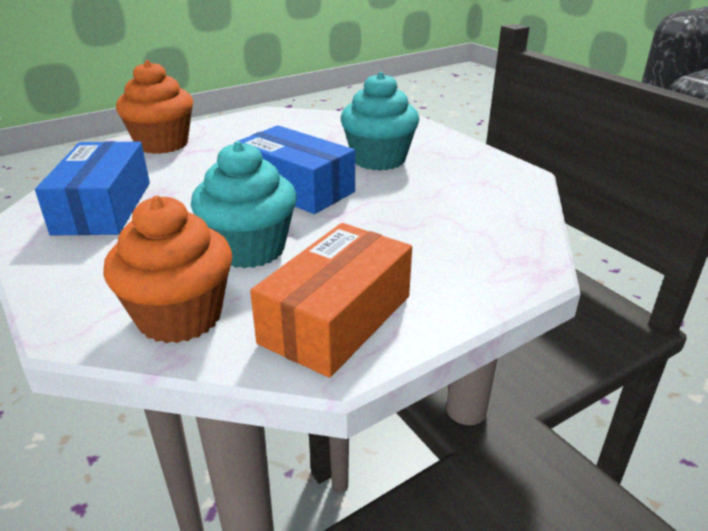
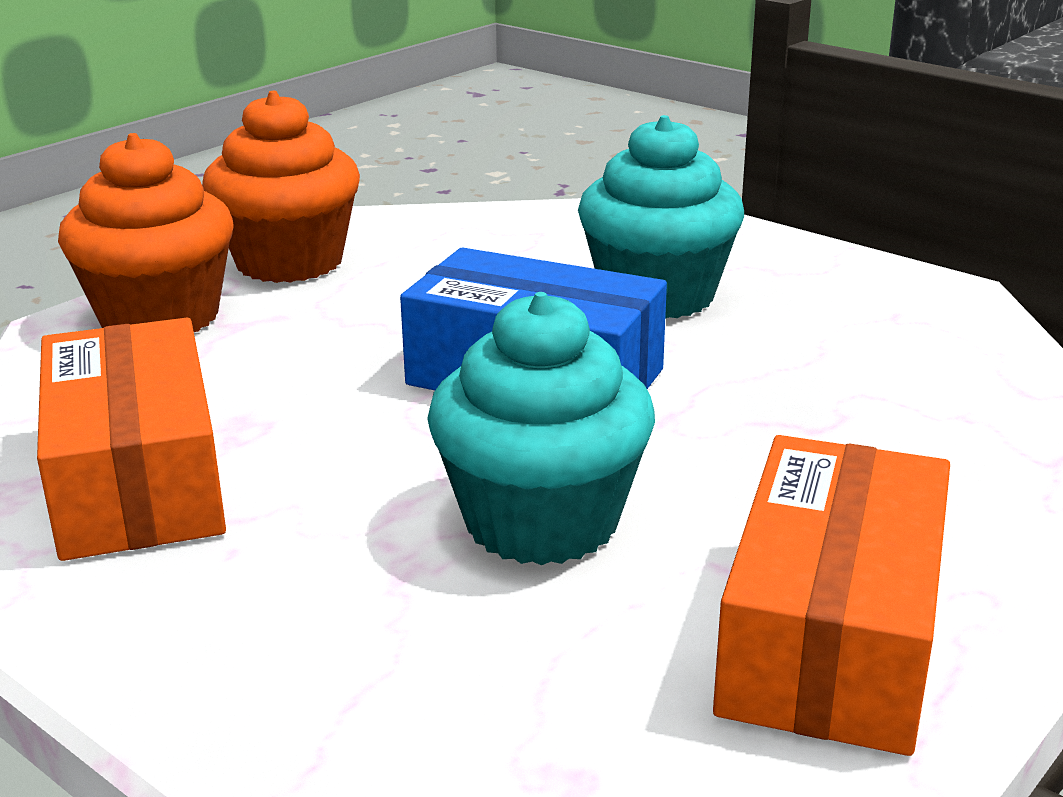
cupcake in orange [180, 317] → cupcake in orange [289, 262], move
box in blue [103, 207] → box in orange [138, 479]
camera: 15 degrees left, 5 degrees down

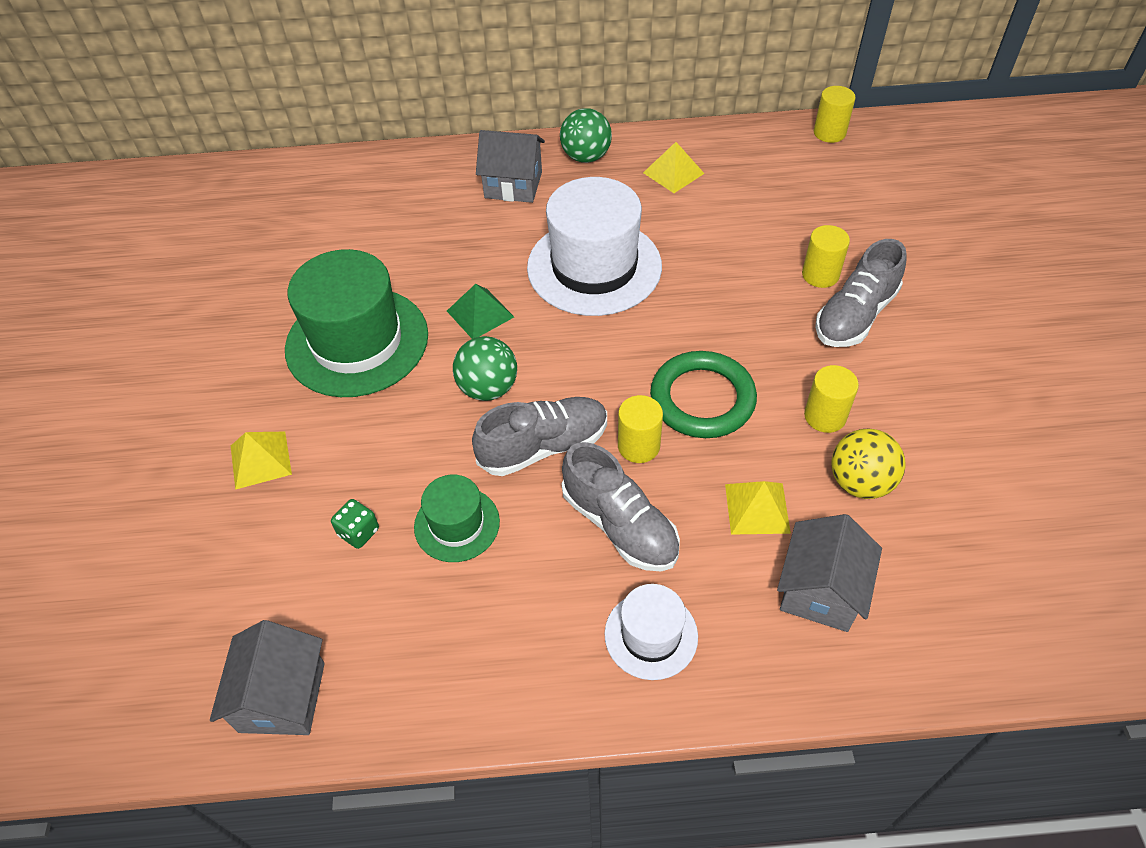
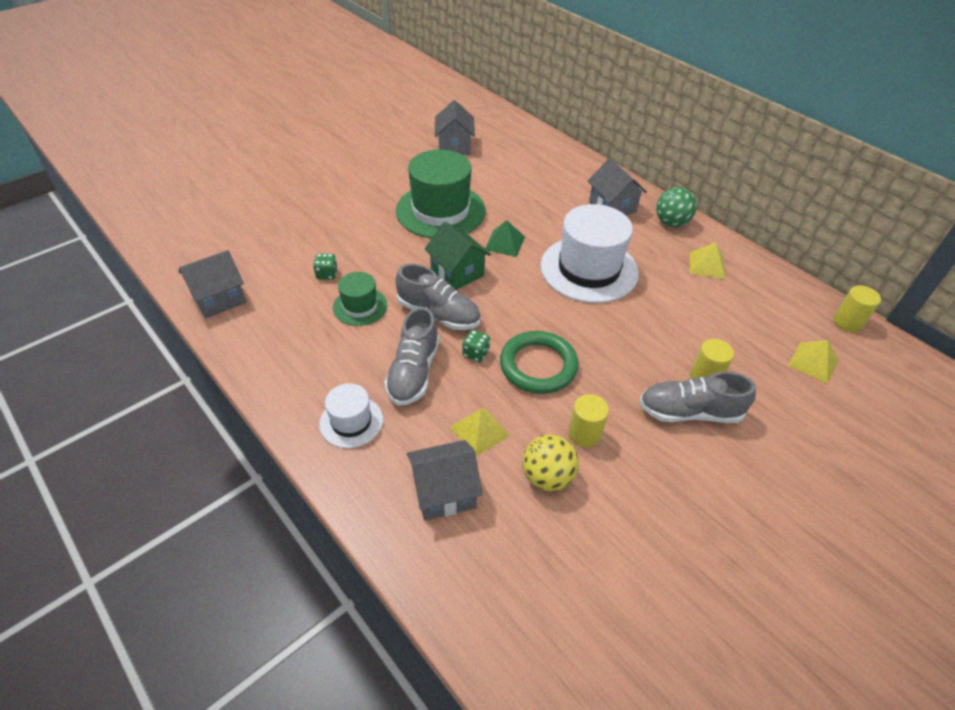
- → house in grey [454, 146]
pyramid in yellow [260, 459] → pyramid in yellow [813, 362], move
ball in green [488, 388] → house in green [457, 272]
cylinder in yellow [638, 446] → dice in green [476, 353]
camera: 50 degrees right, 5 degrees down

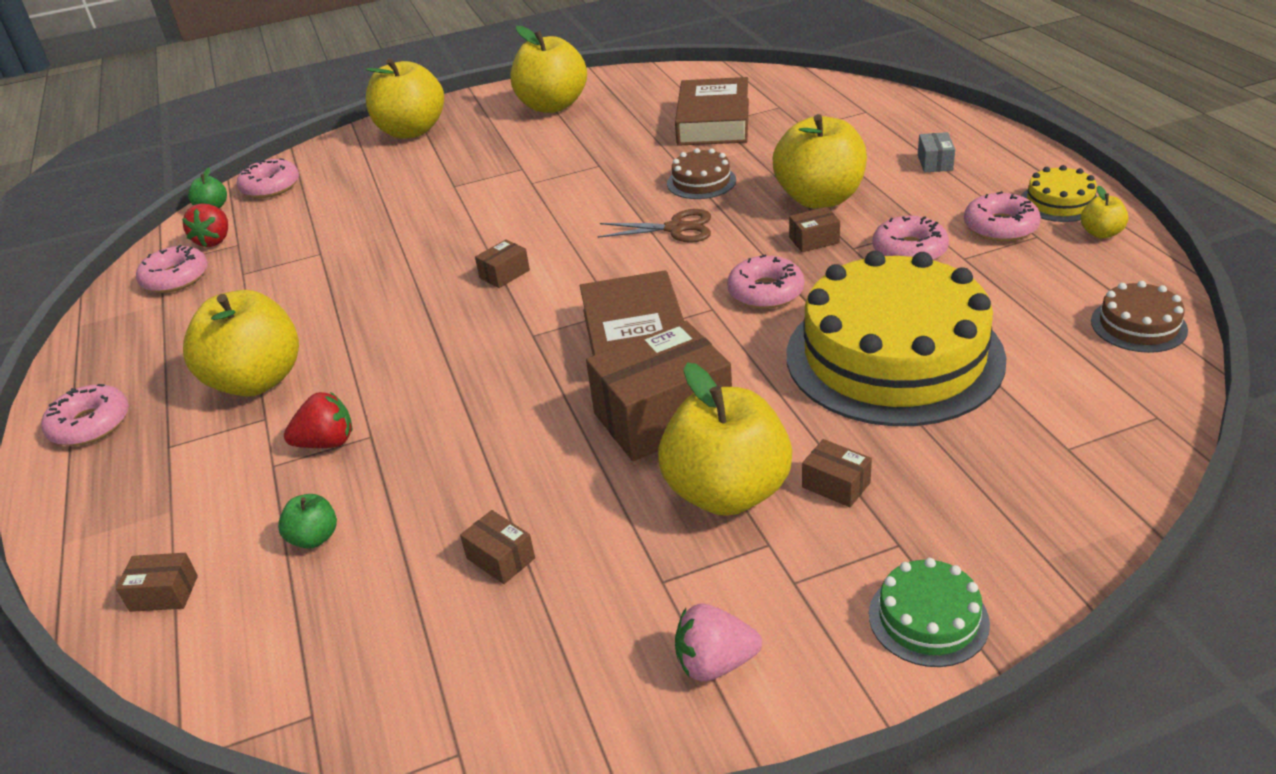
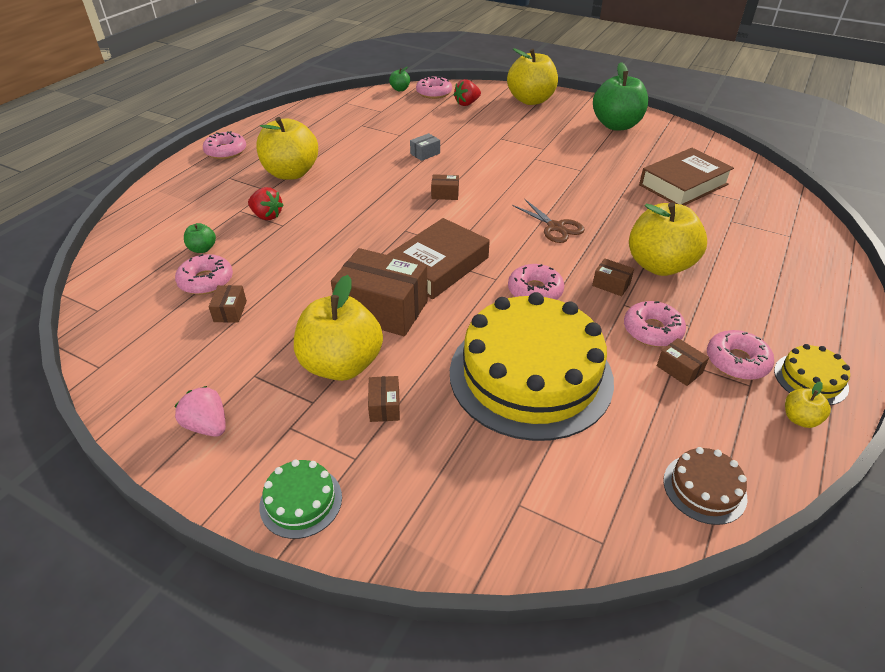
cake in brown [701, 182] → -
box in brown [164, 593] → box in brown [679, 369], move
donut in pink [175, 278] → donut in pink [206, 281], move
strawberry in red [214, 240] → strawberry in red [467, 103], move
box in grey [935, 162] → box in grey [425, 153], move
apple in yellow [552, 106] → apple in green [616, 125]
camera: 45 degrees right, 5 degrees up

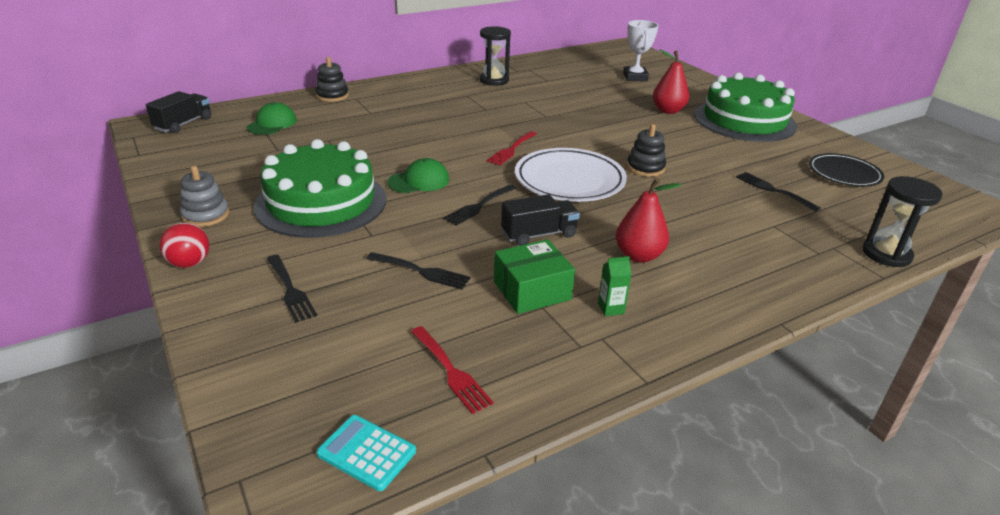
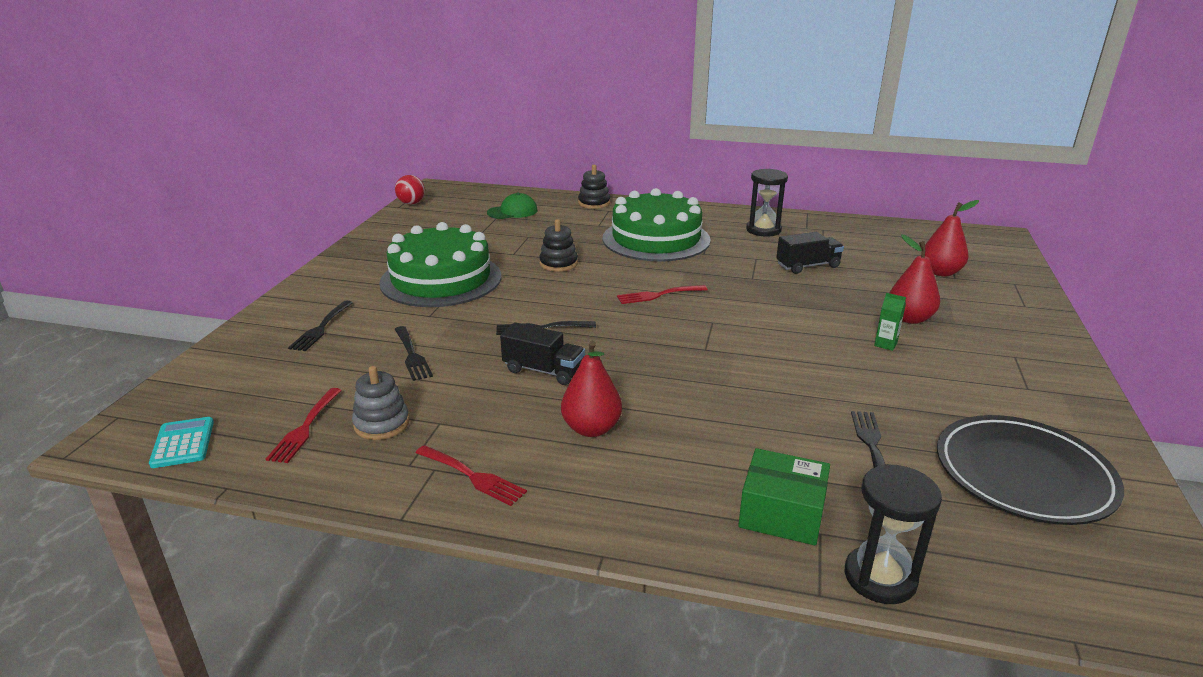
cap in green [419, 181] → -
plate in white [569, 180] → -
- → fork in red [473, 476]
truck in black [183, 124] → truck in black [808, 266], move
ball in red [189, 263] → ball in red [411, 203], move
stacking toy in grey [206, 215] → stacking toy in grey [381, 424], move
box in green [532, 290] → box in green [781, 513], move
carton in green [611, 308] → carton in green [885, 344], move
stacking toy in black [645, 168] → stacking toy in black [558, 264], move
cake in green [744, 120] → cake in green [656, 239], move
trophy in white [635, 77] → pear in red [940, 272]
plate in black [844, 174] → plate in black [1023, 475], x1.53
camera: 45 degrees right, 5 degrees down

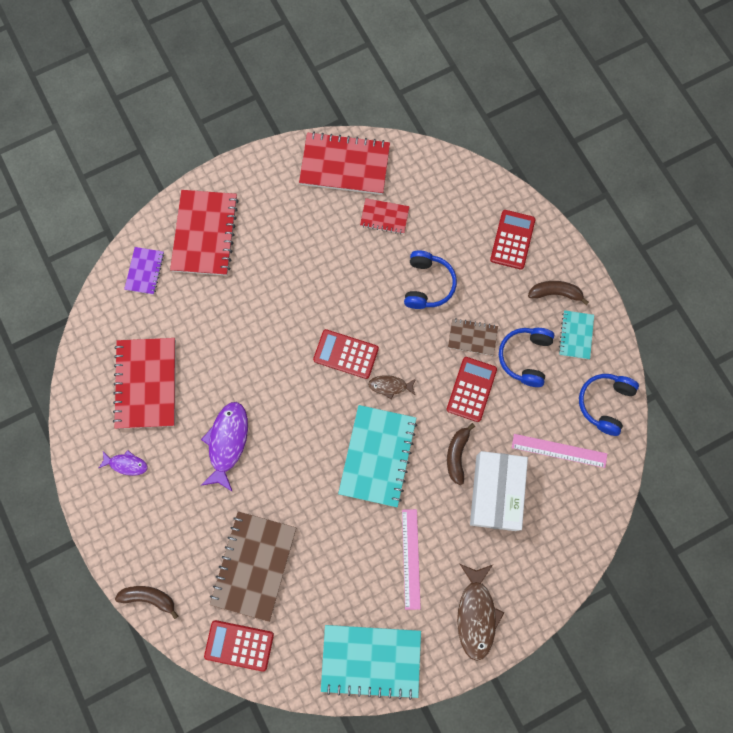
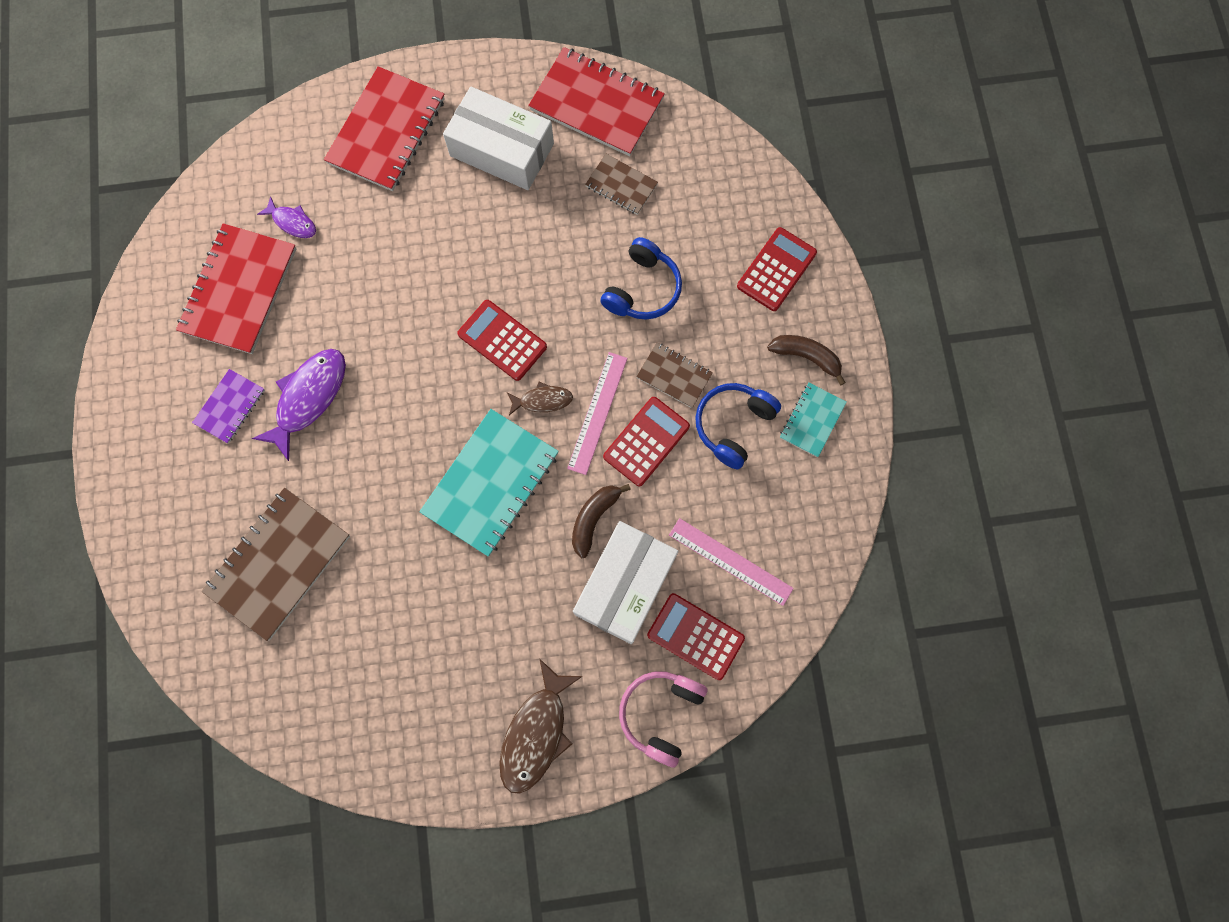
banana in brown [149, 597] → -
notebook in turquoise [371, 660] → -
headphones in blue [604, 403] → -
- → box in white [502, 150]
- → headphones in pink [661, 713]
fish in purple [126, 464] → fish in purple [292, 222], move
notebook in purple [145, 271] → notebook in purple [230, 407], move
calculator in red [239, 645] → calculator in red [695, 636], move
ruler in pink [411, 558] → ruler in pink [597, 412], move
notebook in red [384, 217] → notebook in brown [621, 185]
fish in brown [390, 386] → fish in brown [542, 400], 150 degrees clockwise
camera: 20 degrees right, 0 degrees up

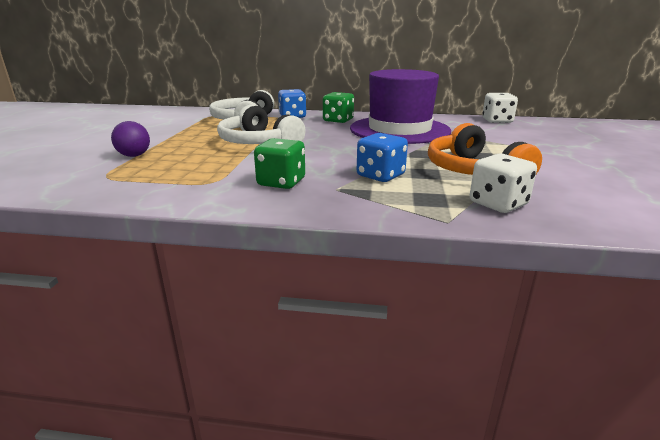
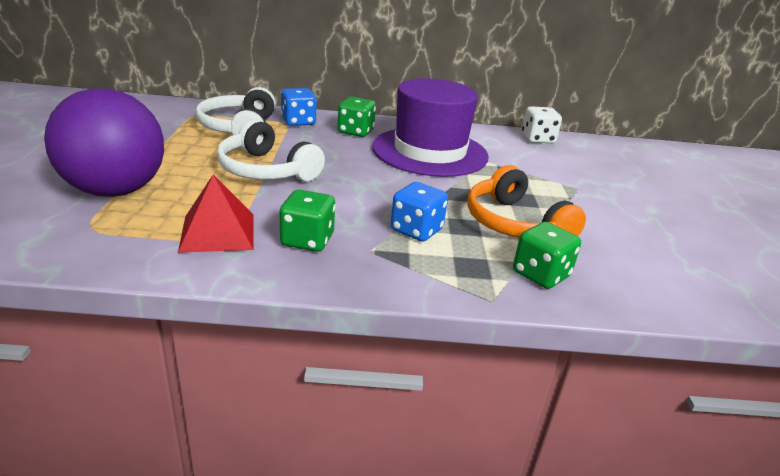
- → pyramid in red [218, 232]
dice in white [498, 204] → dice in green [541, 274]
ball in purple [134, 156] → ball in purple [115, 191], x2.40
camera: 10 degrees left, 5 degrees up

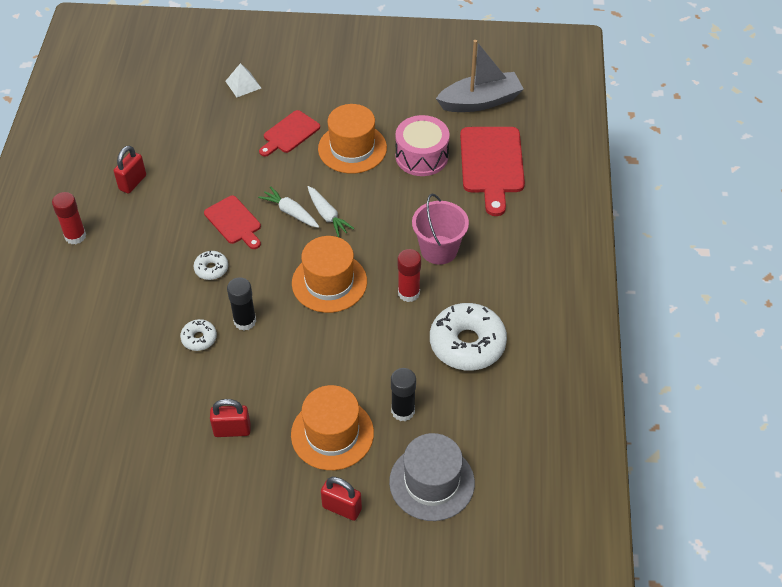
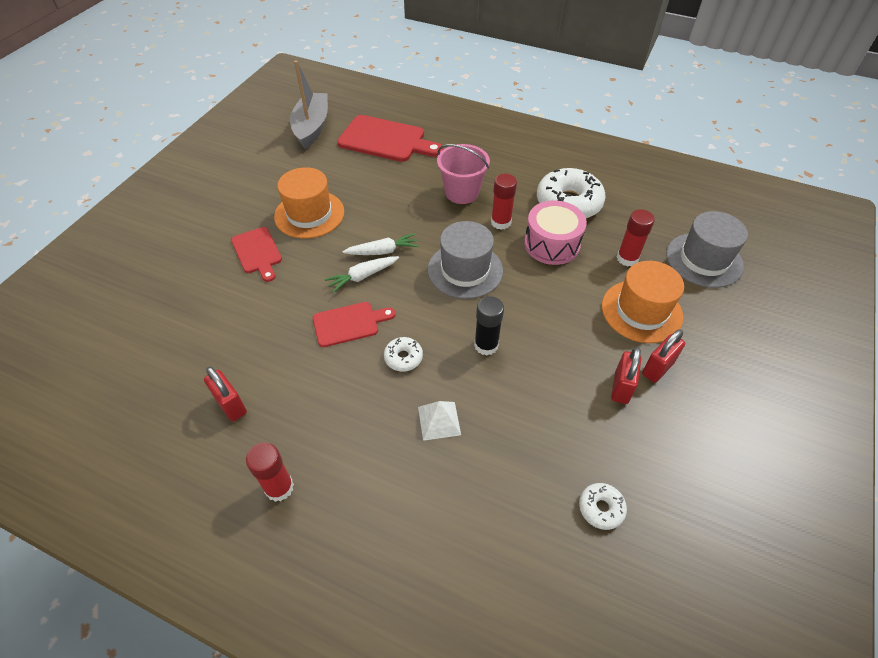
donut in white [199, 338] → donut in white [601, 508], move
pyramid in white [243, 84] → pyramid in white [439, 420], move
padlock in red [342, 508] → padlock in red [657, 368], move
drum in pink [421, 156] → drum in pink [551, 244], move
hat in orange [329, 282] → hat in grey [465, 270]
glue stick in black [403, 411] → glue stick in red [627, 258]
camera: 70 degrees left, 0 degrees up

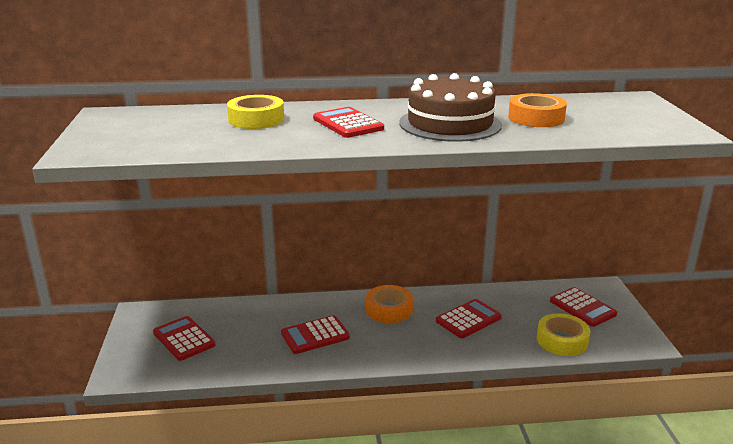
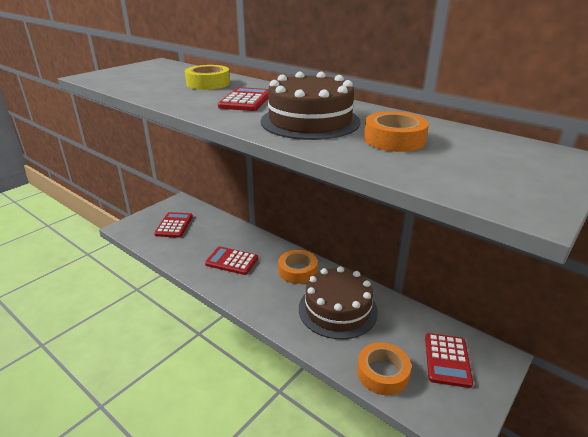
calculator in red [468, 319] → cake in brown [337, 309]
tape in yellow [562, 340] → tape in orange [382, 373]
camera: 45 degrees right, 5 degrees up

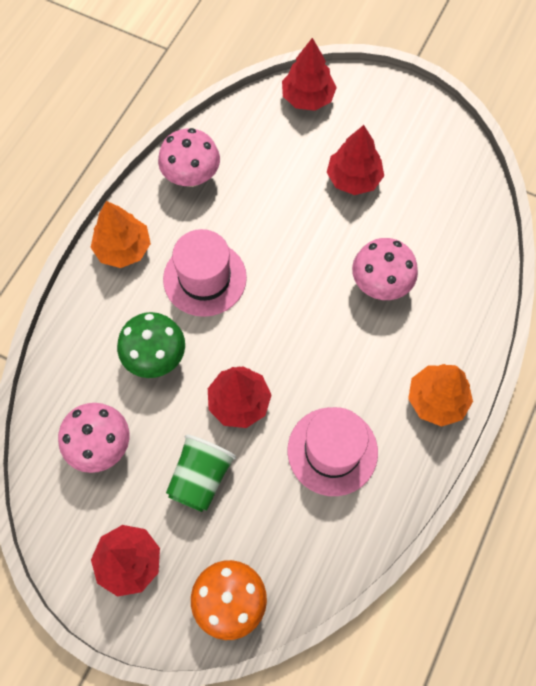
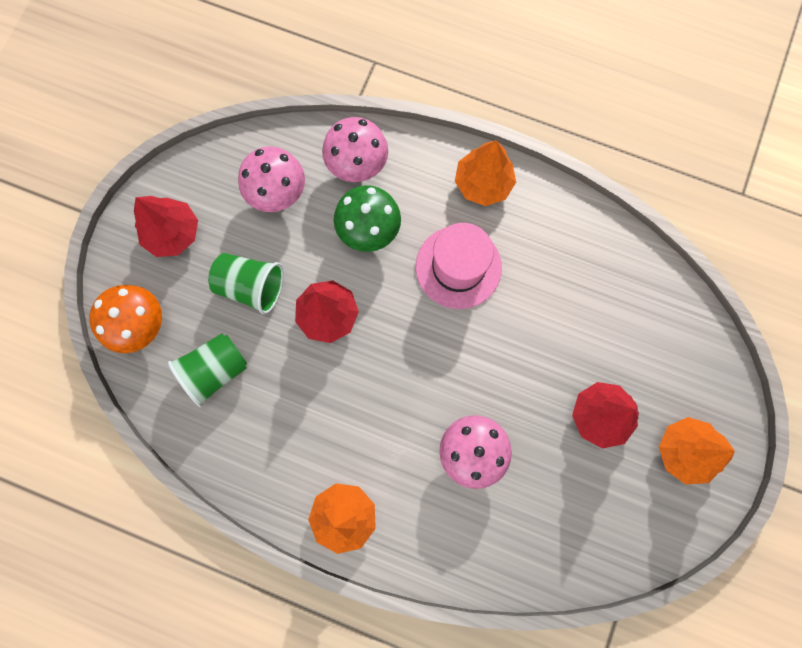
tree in red [308, 98] → -
hat in pink [332, 451] → -
- → cup in green [215, 370]
- → tree in orange [684, 451]
mushroom in pink [191, 176] → mushroom in pink [357, 164], move
camera: 85 degrees right, 10 degrees up

